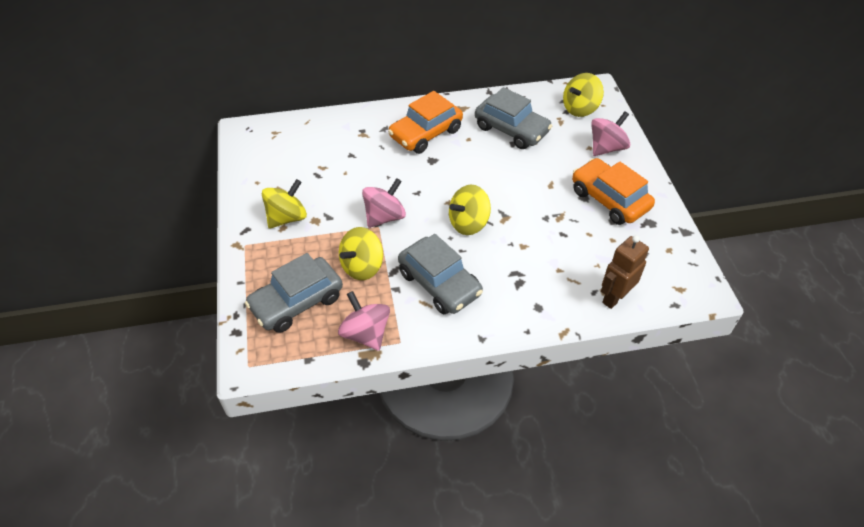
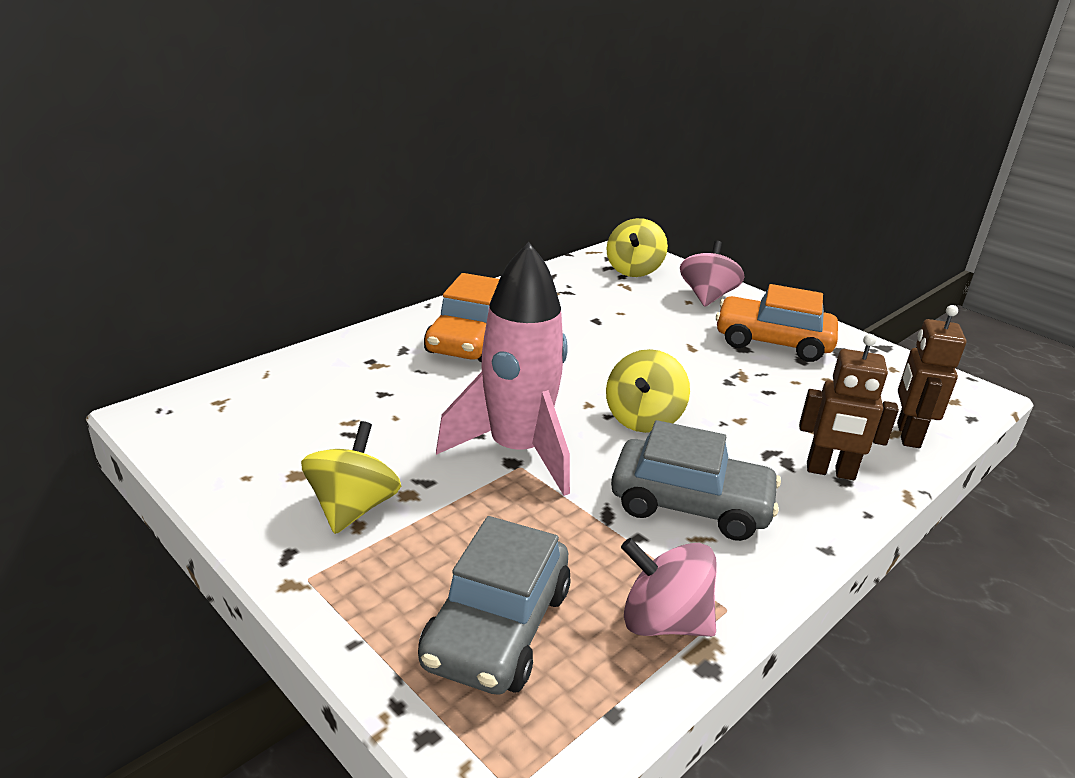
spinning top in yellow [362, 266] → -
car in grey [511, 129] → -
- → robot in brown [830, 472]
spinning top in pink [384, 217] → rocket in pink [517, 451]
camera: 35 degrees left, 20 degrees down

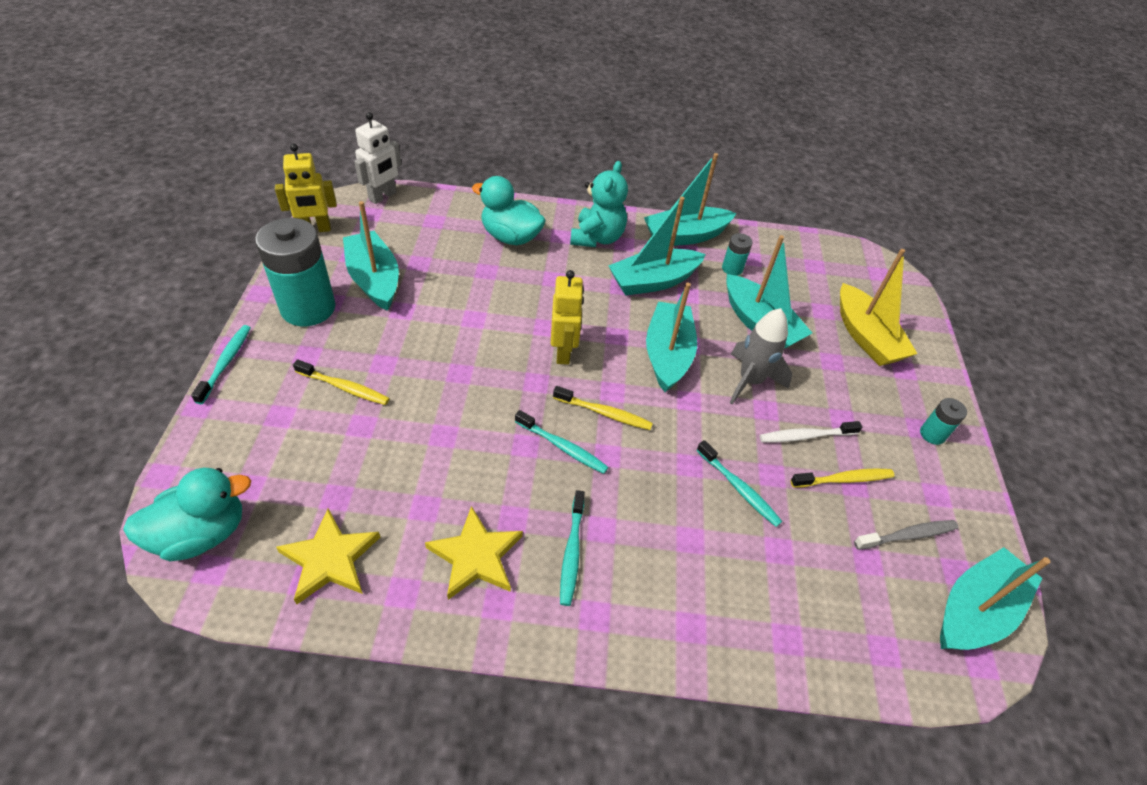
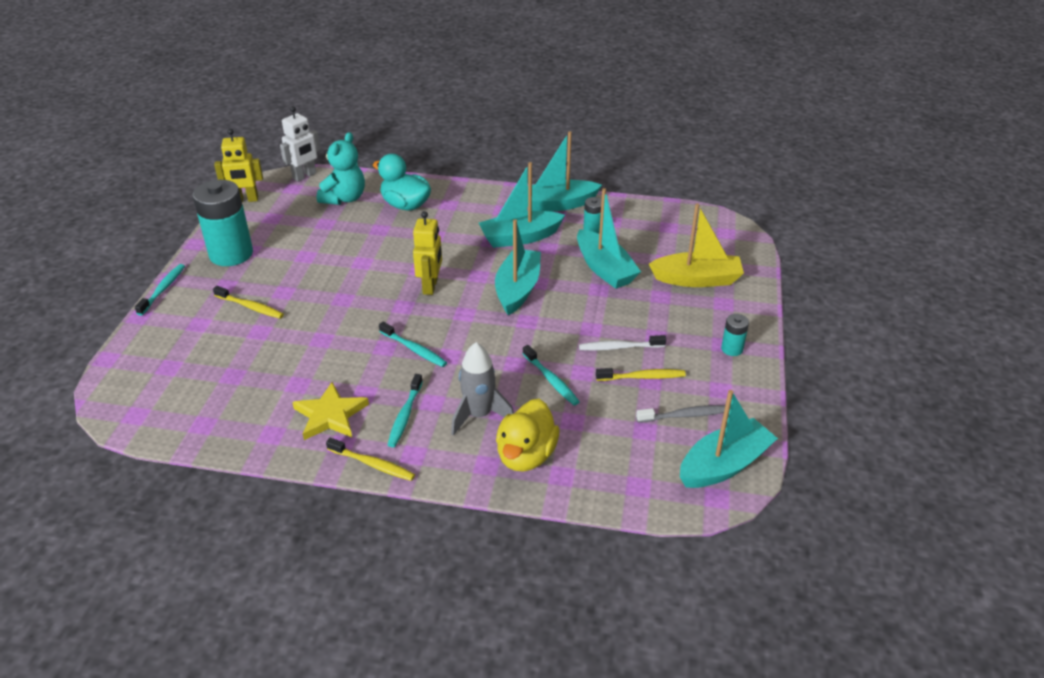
duck in turquoise [202, 533] → -
star in yellow [330, 559] → -
boat in turquoise [374, 279] → -
- → duck in yellow [526, 455]
toothbrush in yellow [604, 413] → toothbrush in yellow [373, 464], move
teddy bear in turquoise [597, 238] → teddy bear in turquoise [344, 198], move
rocket in grey [750, 381] → rocket in grey [479, 415], move
boat in yellow [866, 337] → boat in yellow [697, 279], 75 degrees counterclockwise
camera: 10 degrees right, 10 degrees down

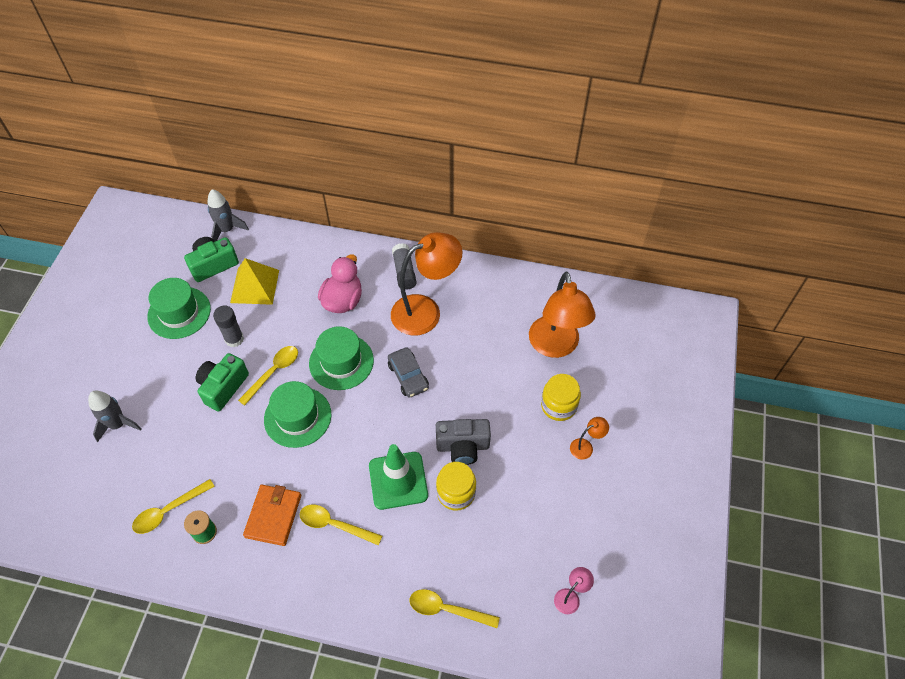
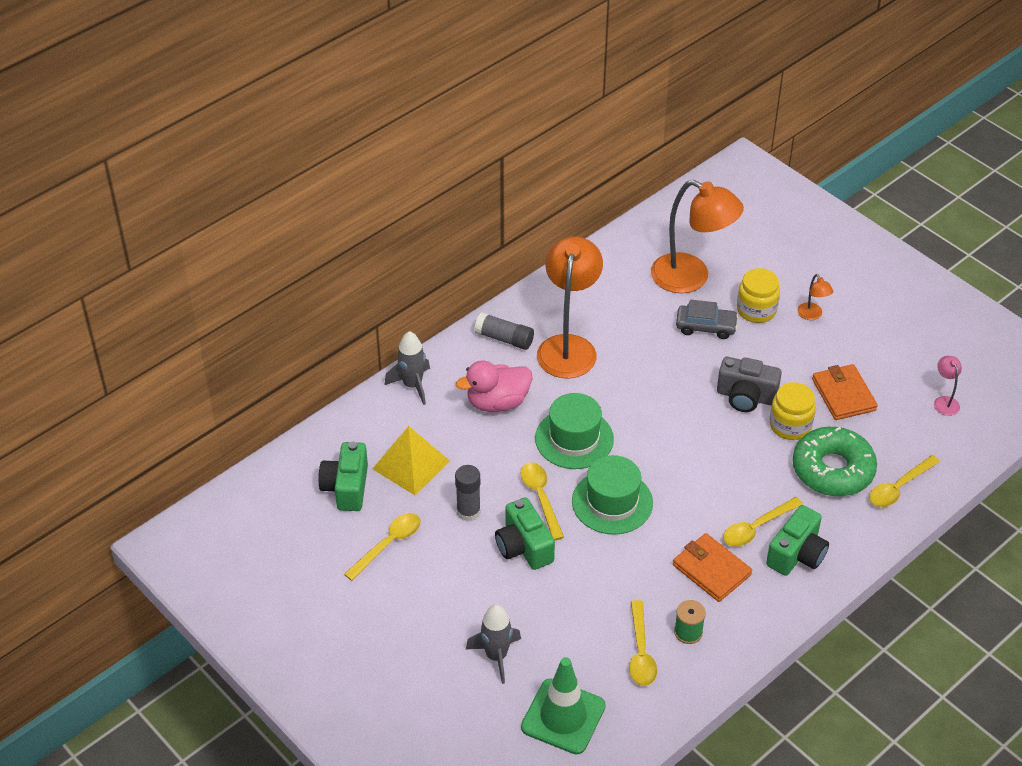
- → camera in green [797, 554]
- → donut in green [832, 470]
- → wallet in orange [843, 395]
rocket in grey [227, 230] → rocket in grey [412, 385], move
traffic cone in green [398, 480] → traffic cone in green [563, 716], move
car in grey [408, 376] → car in grey [706, 327], move
hat in green [179, 313] → spoon in yellow [388, 544]
duck in pink [343, 300] → duck in pink [497, 402], 75 degrees counterclockwise
camera in grey [463, 446] → camera in grey [746, 396], 75 degrees clockwise
lamp in orange [585, 447] → lamp in orange [812, 315], 150 degrees clockwise
camera: 55 degrees left, 10 degrees down

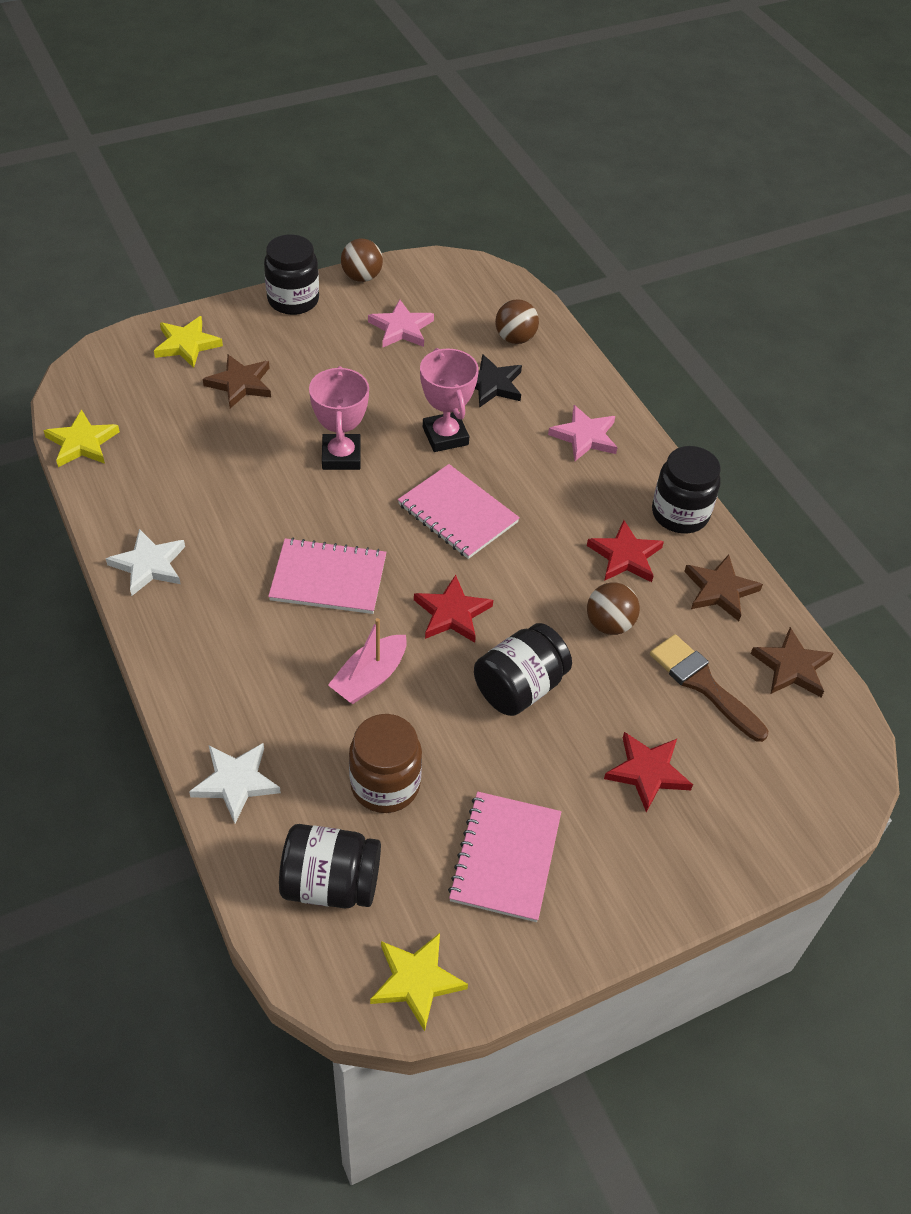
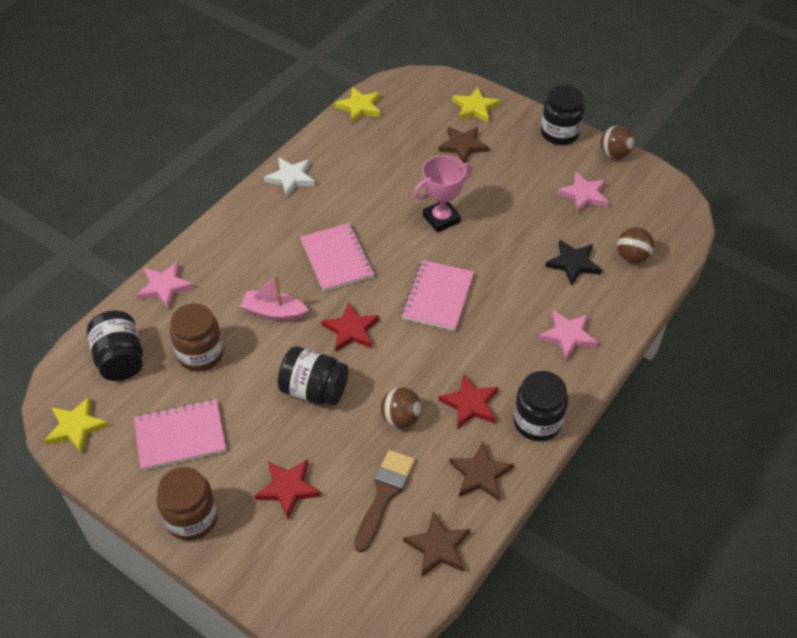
trophy in pink [445, 436] → -
- → jar in brown [192, 518]
star in white [236, 782] → star in pink [165, 287]
camera: 65 degrees right, 0 degrees up

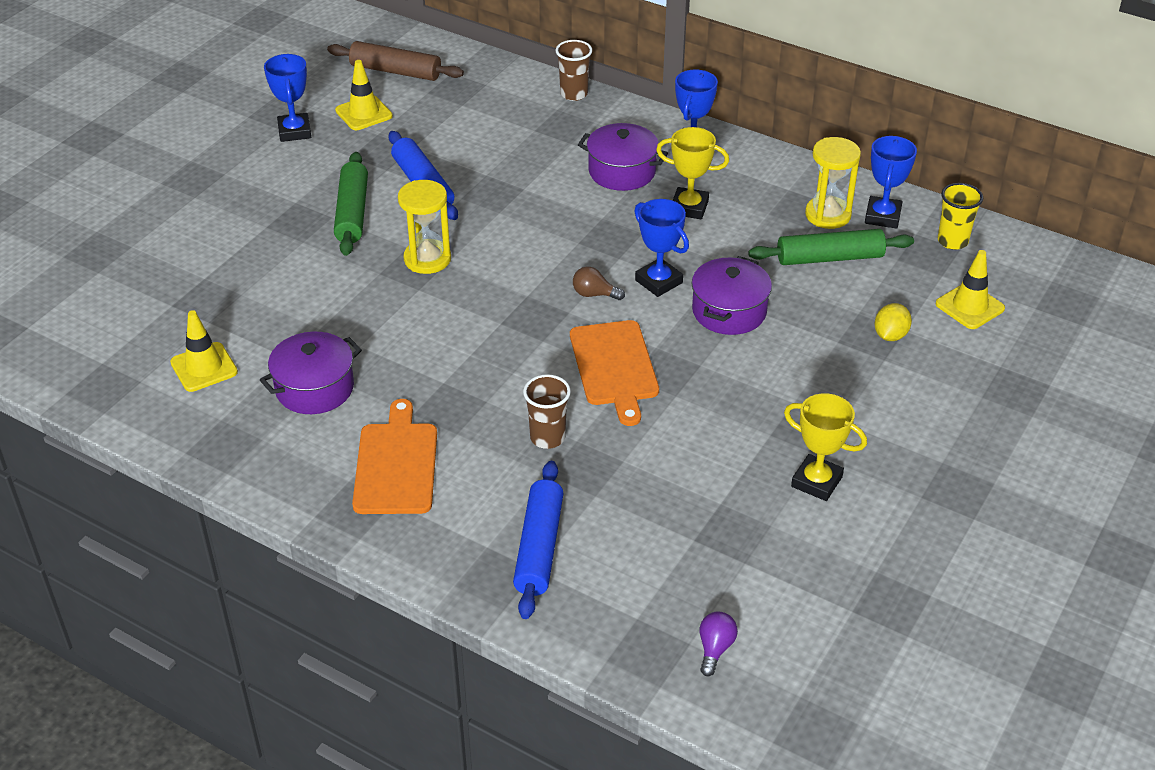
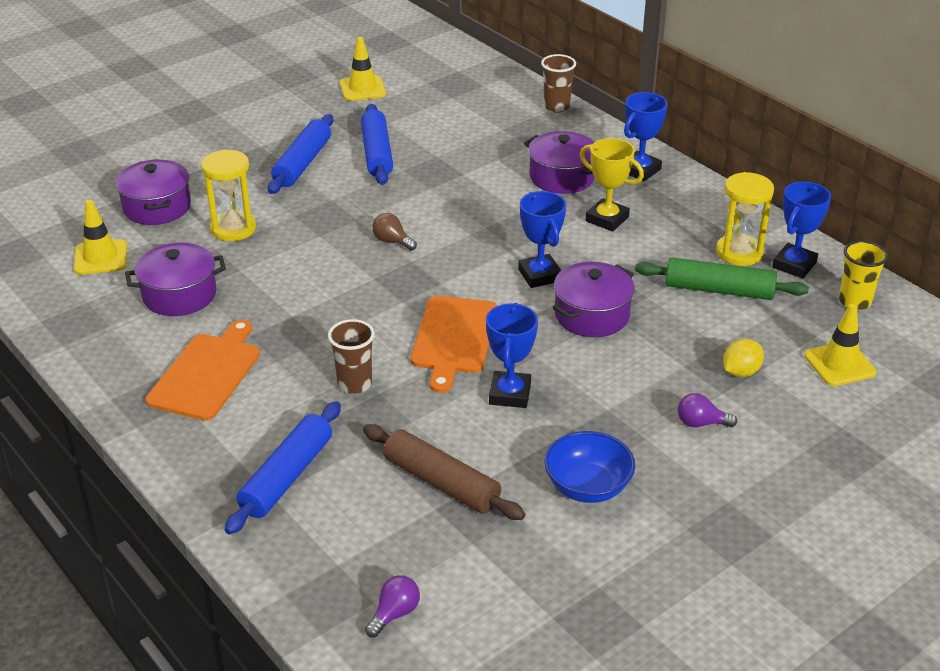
- → pot in purple [157, 207]
- → light bulb in purple [701, 423]
trophy in blue [294, 131] → trophy in blue [510, 394], move
rolling pin in brown [396, 71] → rolling pin in brown [441, 482], move
hourglass in yellow [427, 259] → hourglass in yellow [233, 228], move
light bulb in brown [594, 294] → light bulb in brown [392, 241], move
trophy in yellow [816, 482] → bowl in blue [587, 487]
rolling pin in green [352, 213] → rolling pin in blue [303, 163]
camera: 20 degrees right, 5 degrees down

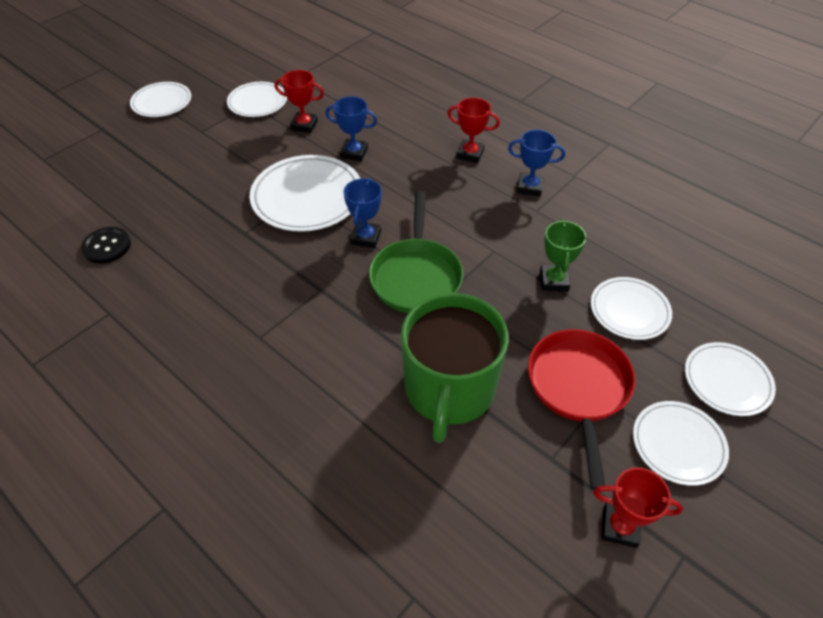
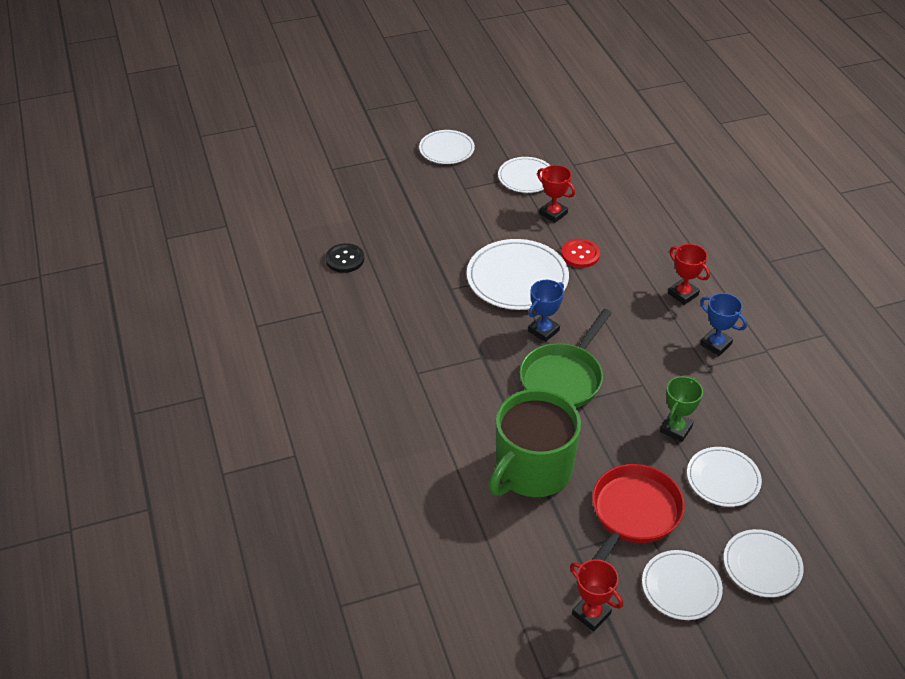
trophy in blue [354, 153] → button in red [580, 254]
camera: 30 degrees right, 5 degrees down

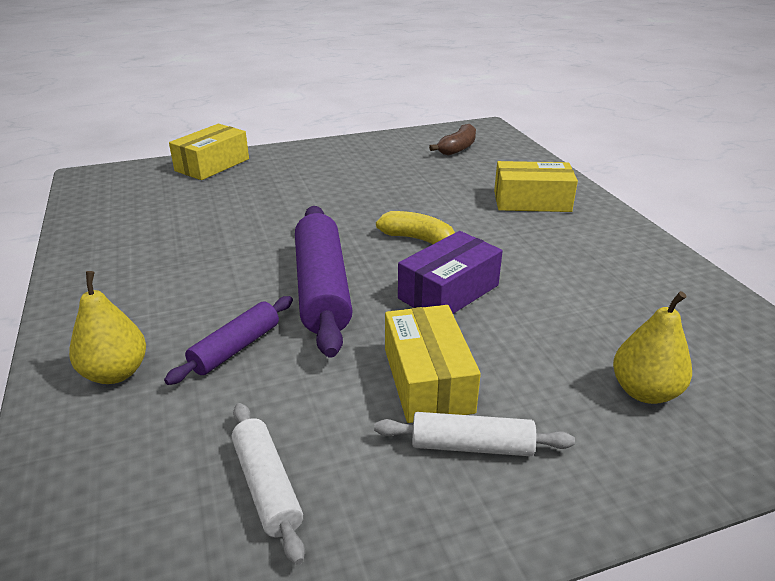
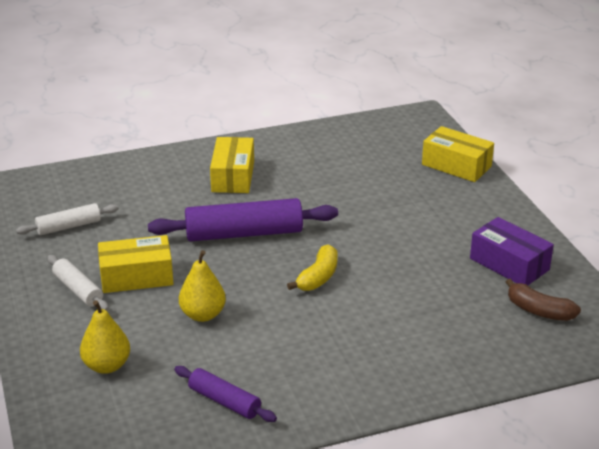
pear in yellow [116, 373] → pear in yellow [203, 315], move
rolling pin in purple [236, 348] → rolling pin in purple [224, 401], move
box in purple [448, 292] → box in purple [509, 264], move
box in yellow [532, 201] → box in yellow [233, 176], move
rolling pin in white [471, 446] → rolling pin in white [78, 290], 45 degrees counterclockwise
camera: 90 degrees right, 0 degrees up

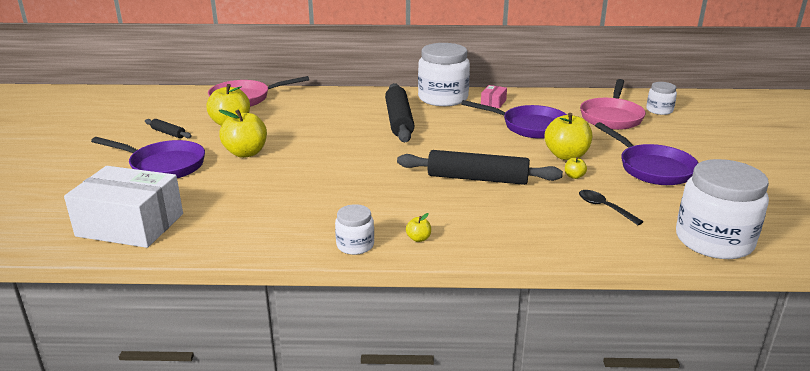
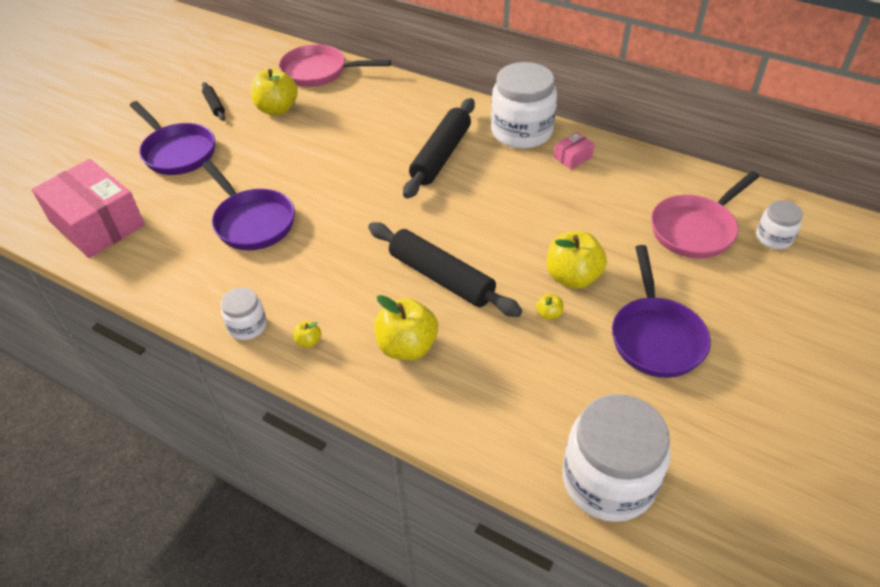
spoon in black [604, 207] → -
apple in yellow [246, 153] → apple in yellow [407, 346], move
pan in purple [530, 126] → pan in purple [252, 222], move
box in white [130, 225] → box in pink [97, 223]
camera: 30 degrees right, 20 degrees up

